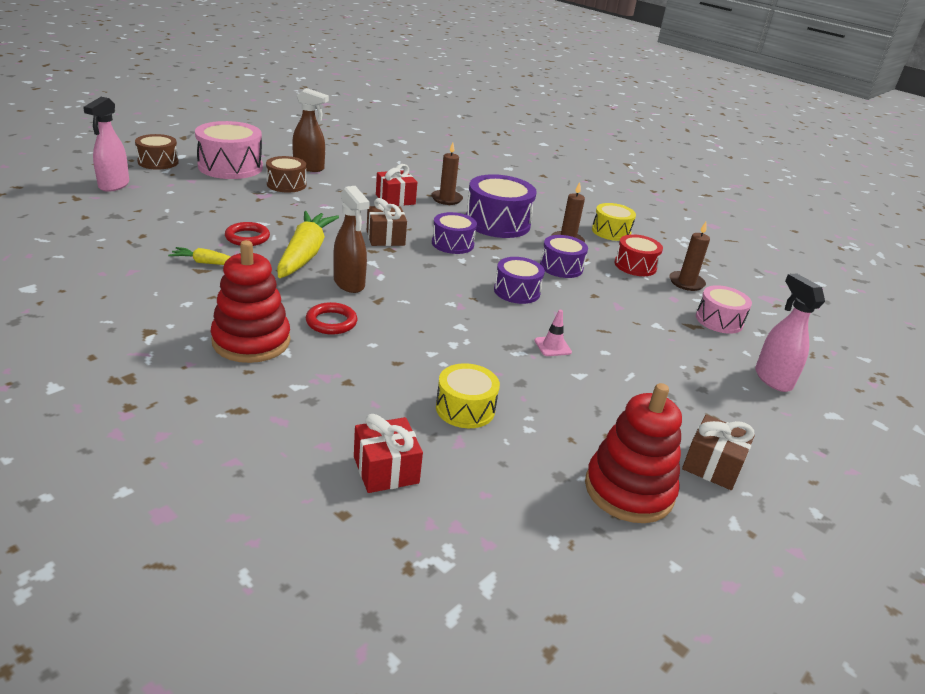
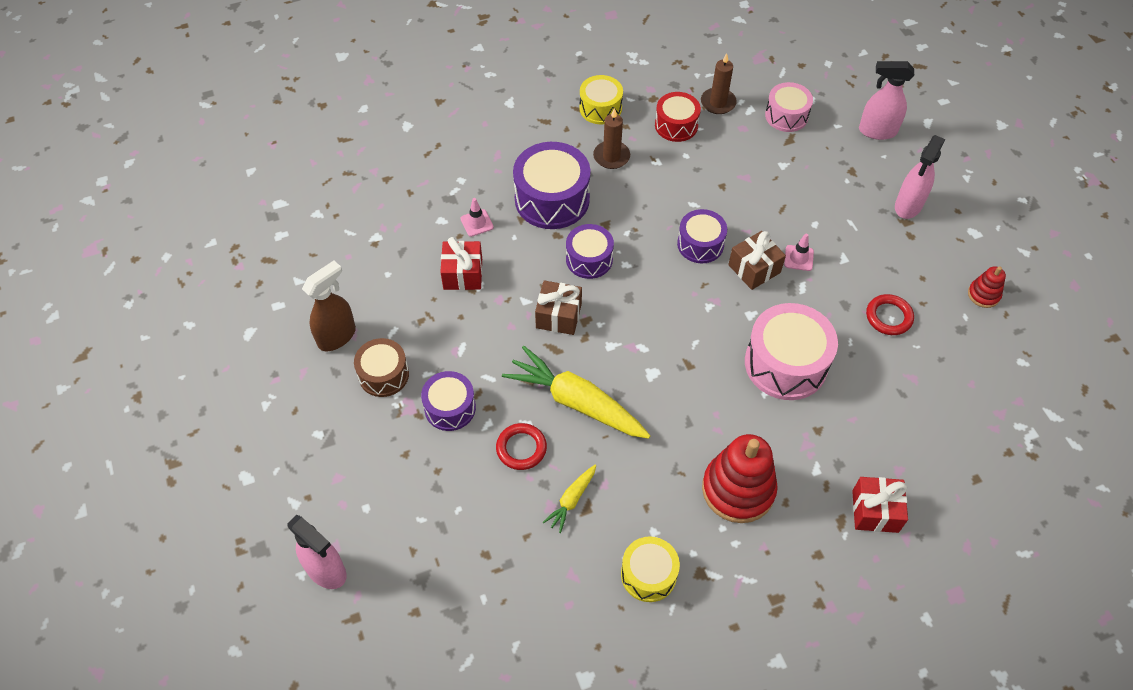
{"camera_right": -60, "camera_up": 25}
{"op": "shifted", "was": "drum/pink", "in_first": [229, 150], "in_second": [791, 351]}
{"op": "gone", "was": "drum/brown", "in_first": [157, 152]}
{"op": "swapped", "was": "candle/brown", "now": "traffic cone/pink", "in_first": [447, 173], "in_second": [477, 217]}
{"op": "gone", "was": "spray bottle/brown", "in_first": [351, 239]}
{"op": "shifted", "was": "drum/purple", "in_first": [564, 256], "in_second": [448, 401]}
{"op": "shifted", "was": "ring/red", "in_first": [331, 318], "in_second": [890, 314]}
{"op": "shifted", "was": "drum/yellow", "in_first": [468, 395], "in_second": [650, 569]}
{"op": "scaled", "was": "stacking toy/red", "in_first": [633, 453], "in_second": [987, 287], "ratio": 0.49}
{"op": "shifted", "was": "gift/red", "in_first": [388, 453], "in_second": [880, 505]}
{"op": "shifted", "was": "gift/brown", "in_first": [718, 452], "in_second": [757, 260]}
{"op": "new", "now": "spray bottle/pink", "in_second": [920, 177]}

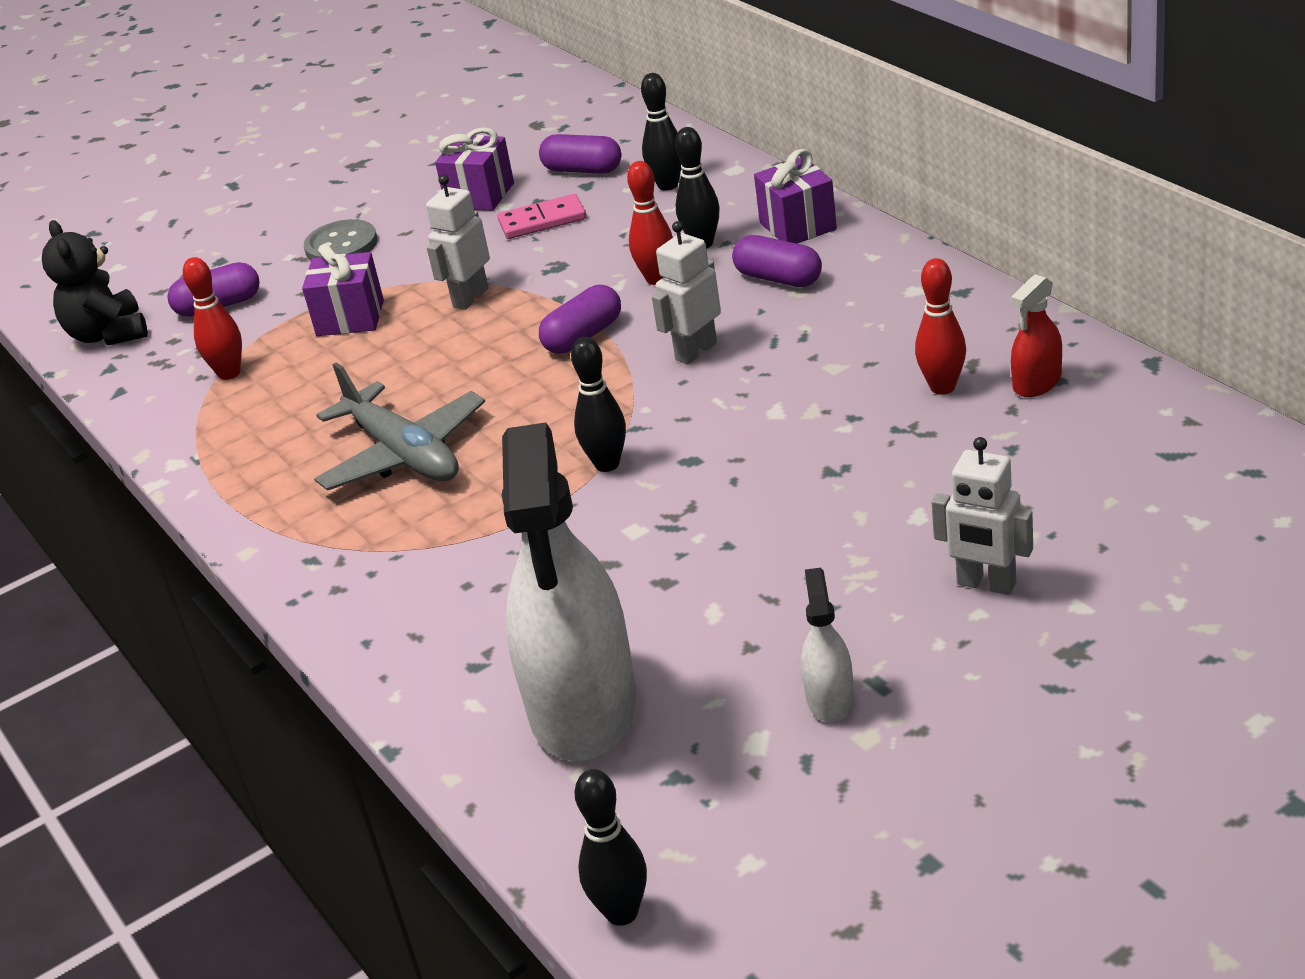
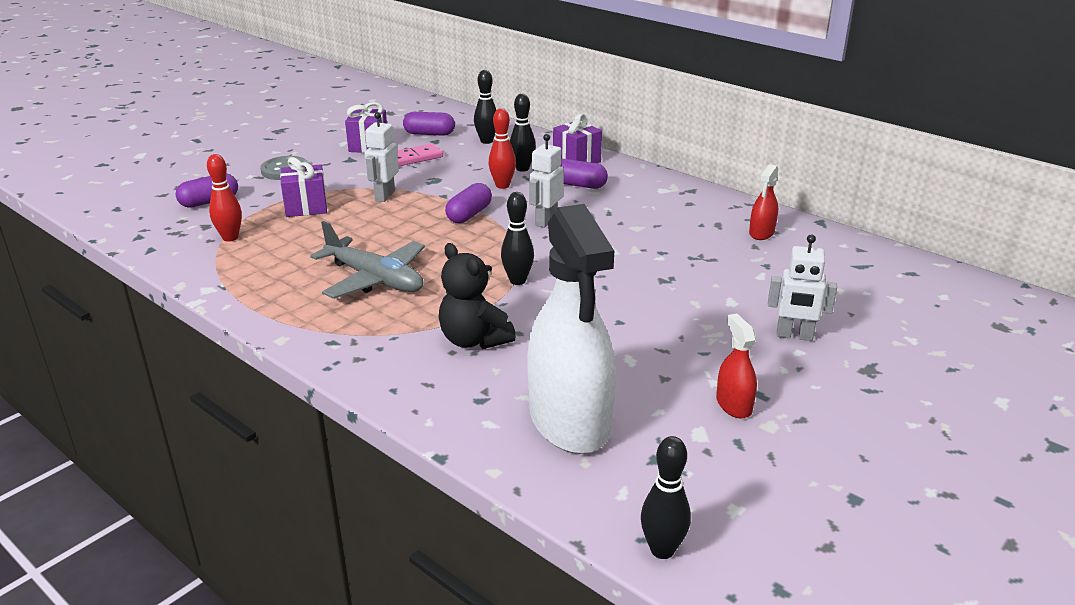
{"camera_right": -20, "camera_up": -5}
{"op": "shifted", "was": "teddy bear/black", "in_first": [95, 282], "in_second": [477, 296]}
{"op": "gone", "was": "bowling pin/red", "in_first": [940, 326]}
{"op": "repainted", "was": "spray bottle/white", "now": "spray bottle/red", "in_first": [827, 645], "in_second": [736, 366]}

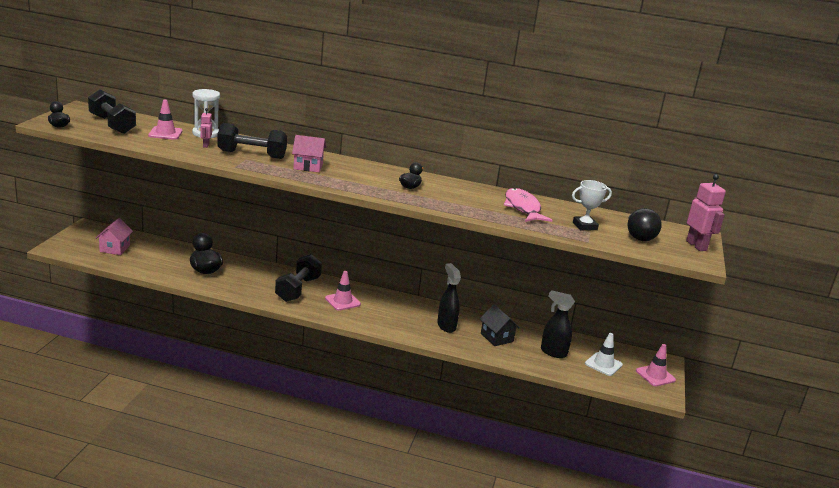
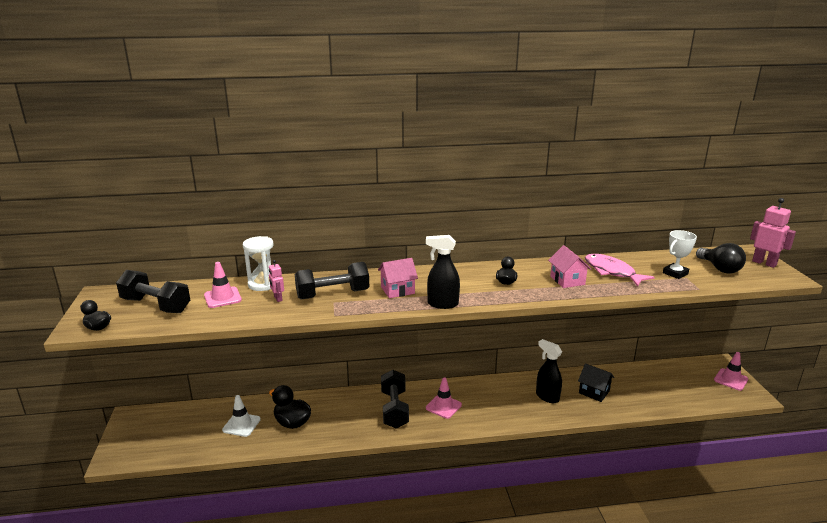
{"camera_right": -20, "camera_up": 0}
{"op": "shifted", "was": "house/pink", "in_first": [114, 236], "in_second": [569, 266]}
{"op": "shifted", "was": "spray bottle/black", "in_first": [558, 324], "in_second": [443, 272]}
{"op": "shifted", "was": "traffic cone/white", "in_first": [604, 354], "in_second": [241, 416]}

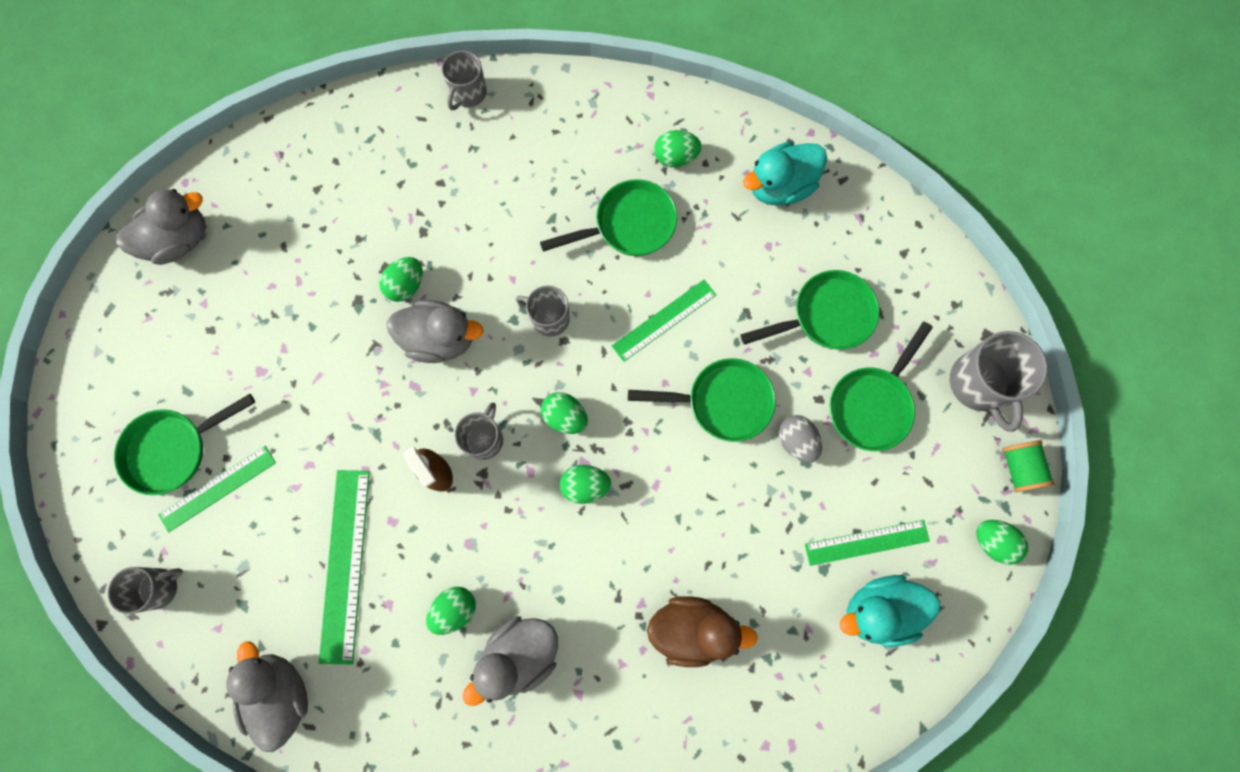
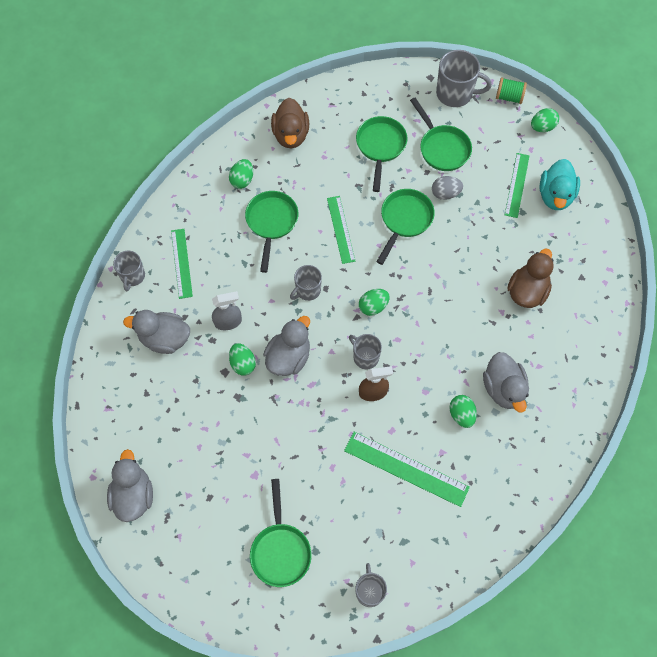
{"camera_right": -65, "camera_up": -10}
{"op": "rotated", "was": "mug/grey", "in_first": [464, 80], "in_second": [129, 271], "clockwise": 45}
{"op": "repainted", "was": "duck/turquoise", "now": "duck/brown", "in_first": [785, 173], "in_second": [290, 123]}
{"op": "shifted", "was": "ruler/green", "in_first": [217, 489], "in_second": [182, 264]}
{"op": "gone", "was": "egg/green", "in_first": [585, 484]}
{"op": "shifted", "was": "duck/grey", "in_first": [267, 696], "in_second": [156, 332]}
{"op": "new", "now": "spray bottle/grey", "in_second": [227, 310]}

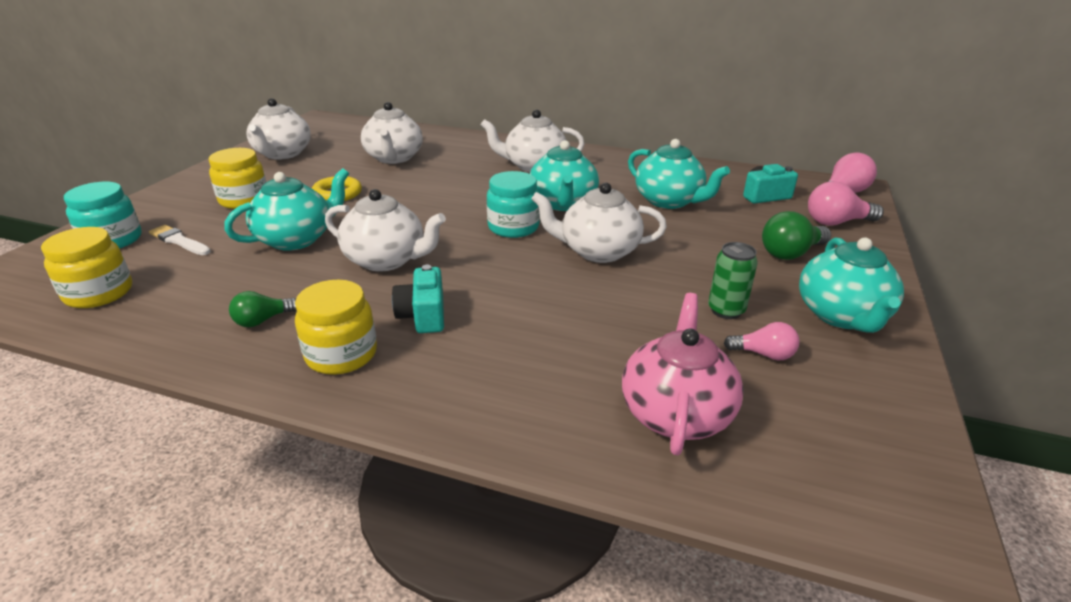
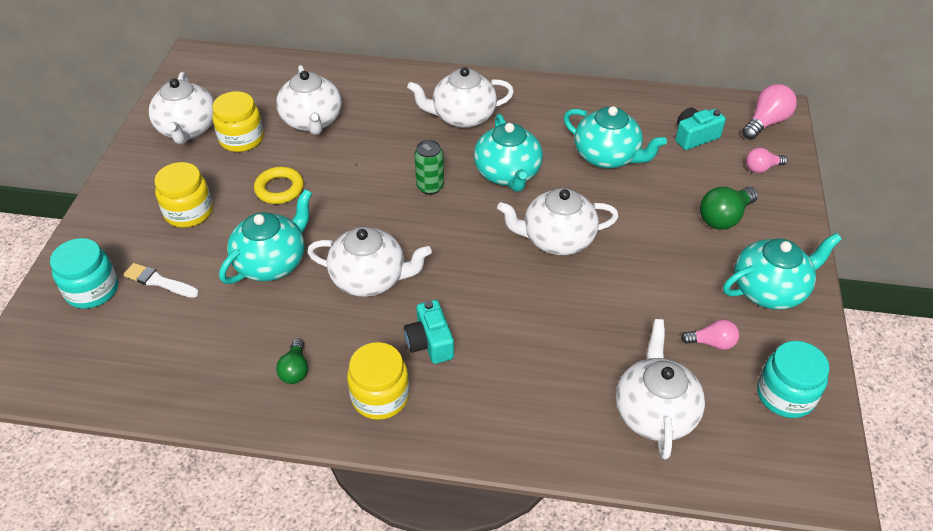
{"camera_right": -10, "camera_up": 15}
{"op": "shifted", "was": "jar/turquoise", "in_first": [513, 204], "in_second": [793, 379]}
{"op": "scaled", "was": "light bulb/pink", "in_first": [846, 203], "in_second": [767, 160], "ratio": 0.63}
{"op": "shifted", "was": "jar/yellow", "in_first": [86, 267], "in_second": [238, 121]}
{"op": "rotated", "was": "teapot/turquoise", "in_first": [851, 285], "in_second": [782, 271], "clockwise": -105}
{"op": "shifted", "was": "can/green", "in_first": [733, 280], "in_second": [429, 167]}
{"op": "rotated", "was": "light bulb/green", "in_first": [263, 309], "in_second": [292, 361], "clockwise": -45}
{"op": "repainted", "was": "teapot/pink", "now": "teapot/white", "in_first": [683, 374], "in_second": [660, 389]}

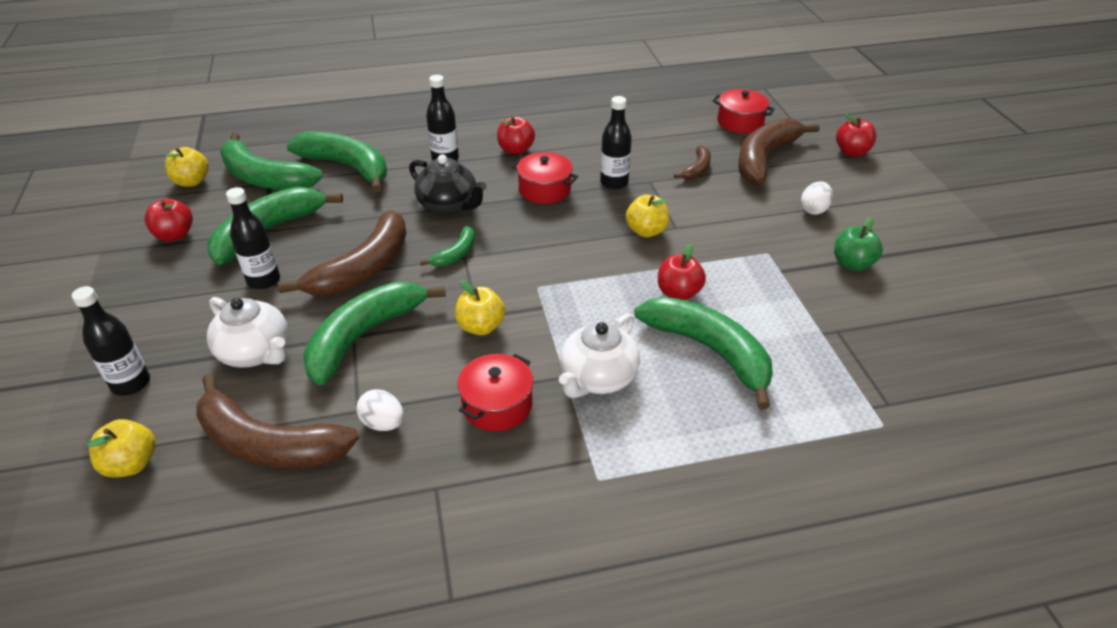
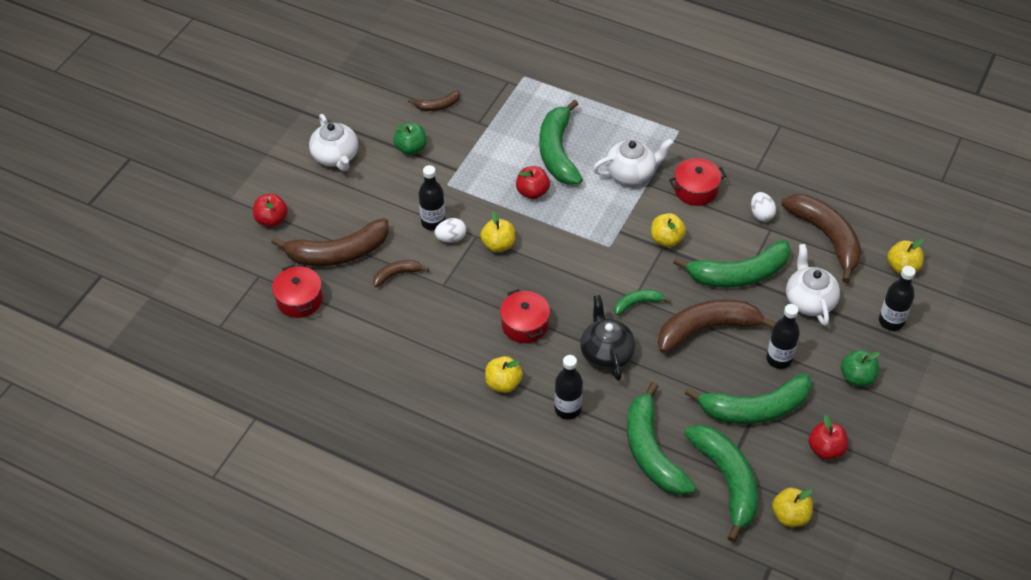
{"camera_right": -140, "camera_up": 10}
{"op": "shifted", "was": "bottle/black", "in_first": [616, 142], "in_second": [432, 198]}
{"op": "repainted", "was": "apple/red", "now": "apple/yellow", "in_first": [516, 136], "in_second": [504, 374]}
{"op": "shifted", "was": "egg/white", "in_first": [817, 198], "in_second": [450, 230]}
{"op": "new", "now": "banana/brown", "in_second": [434, 101]}
{"op": "new", "now": "teapot/white", "in_second": [333, 142]}
{"op": "new", "now": "apple/green", "in_second": [860, 368]}

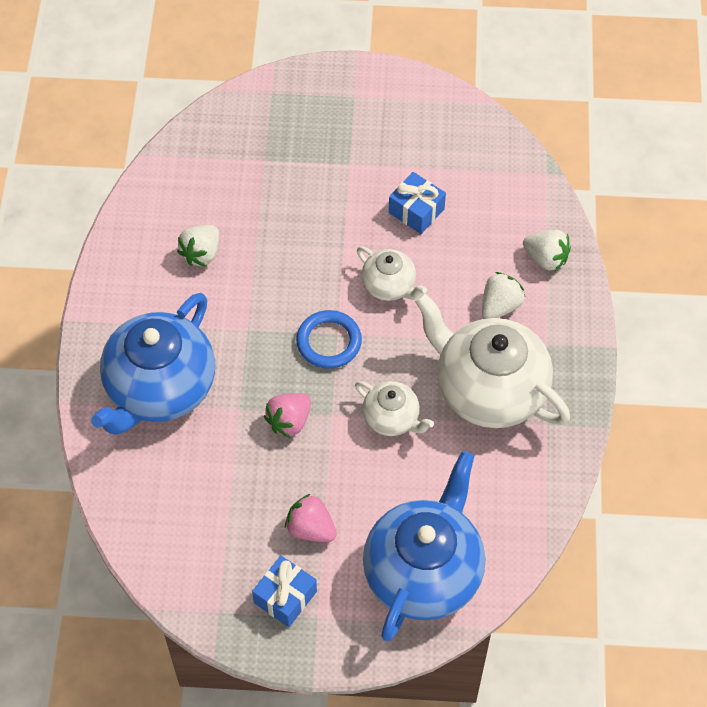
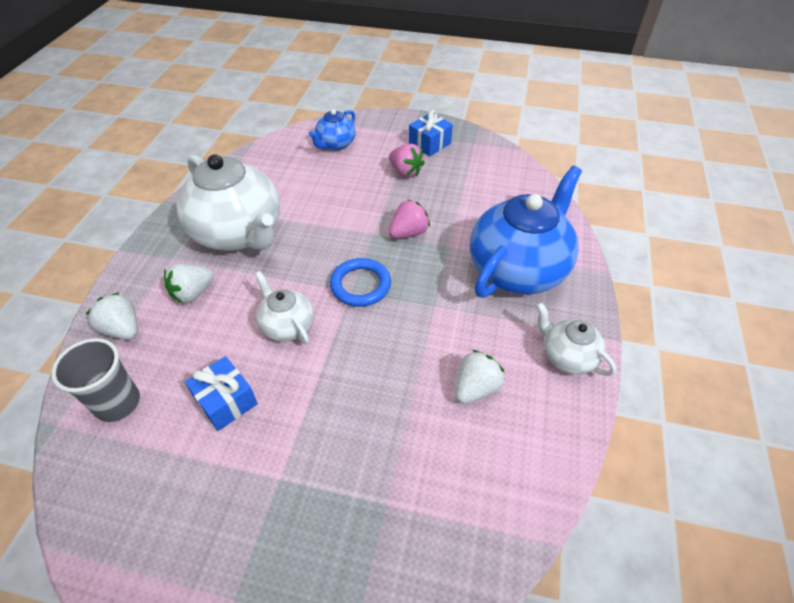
{"camera_right": -170, "camera_up": -10}
{"op": "shifted", "was": "teapot/white", "in_first": [394, 408], "in_second": [576, 339]}
{"op": "scaled", "was": "teapot/blue", "in_first": [424, 546], "in_second": [332, 130], "ratio": 0.5}
{"op": "new", "now": "cup/grey", "in_second": [95, 380]}

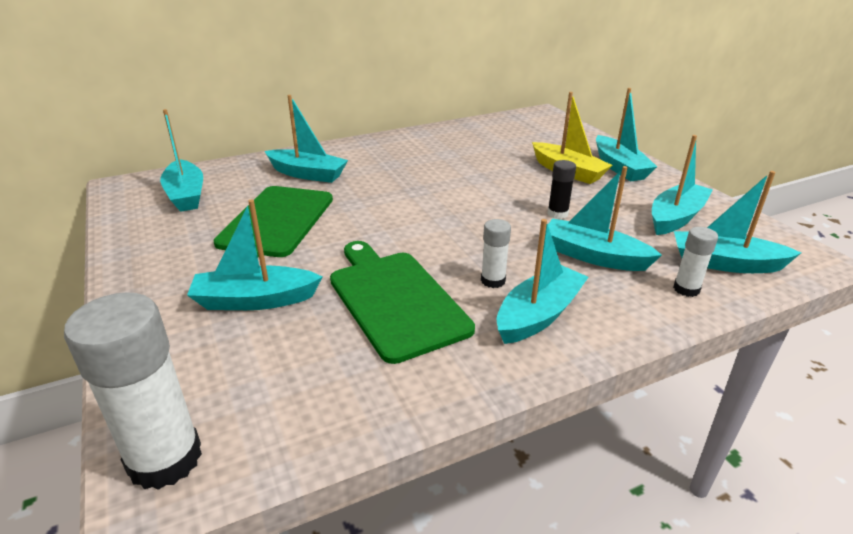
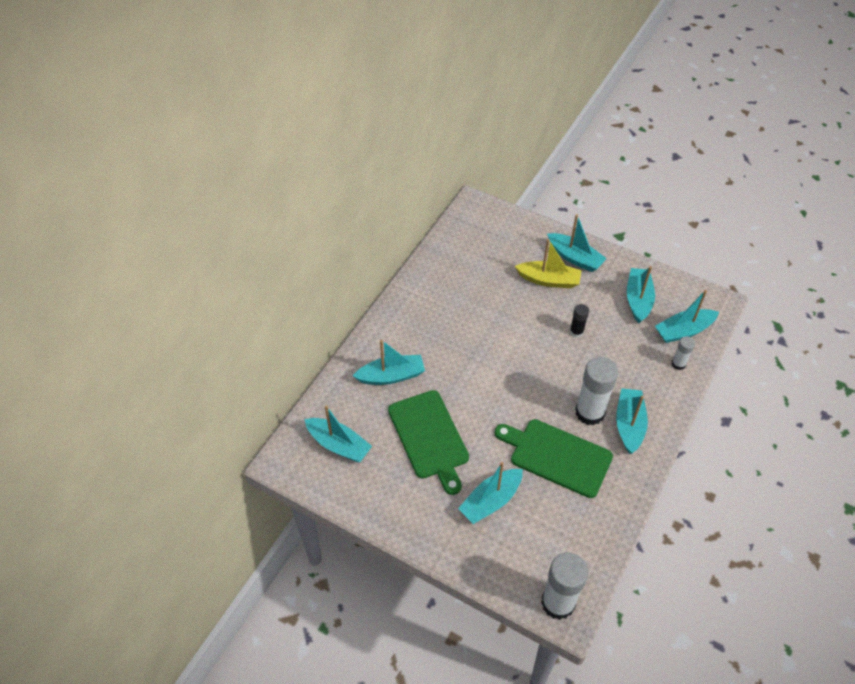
{"camera_right": -35, "camera_up": 20}
{"op": "gone", "was": "boat/turquoise", "in_first": [605, 218]}
{"op": "scaled", "was": "glue stick/white", "in_first": [496, 253], "in_second": [596, 391], "ratio": 1.98}

